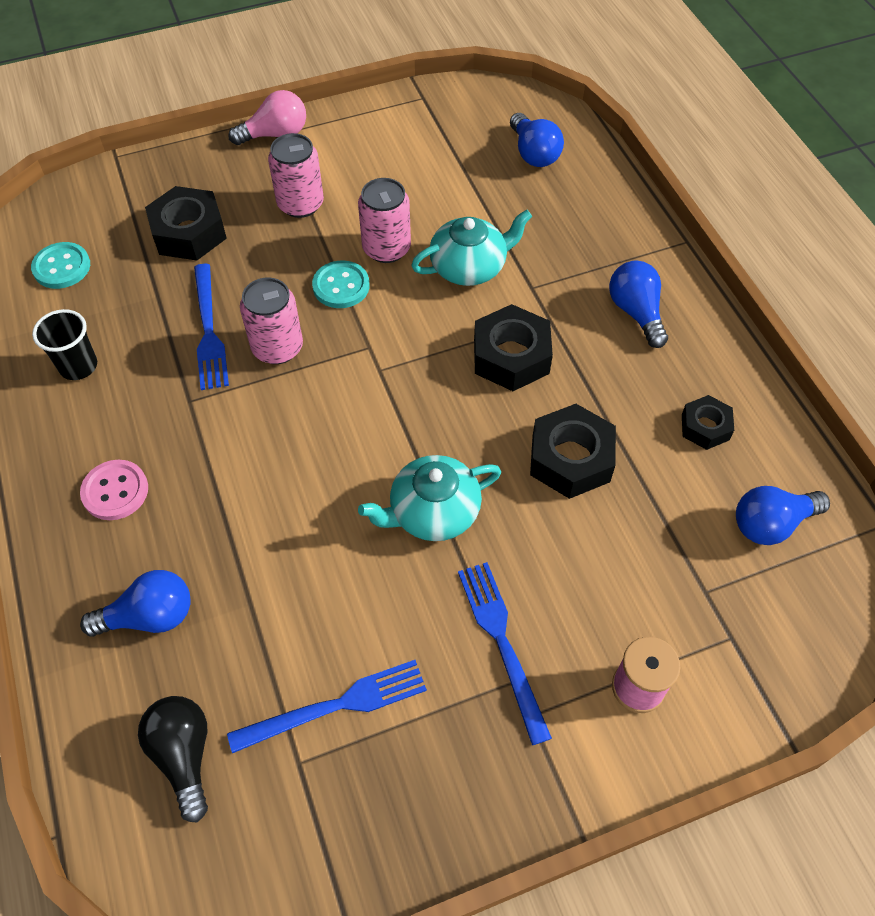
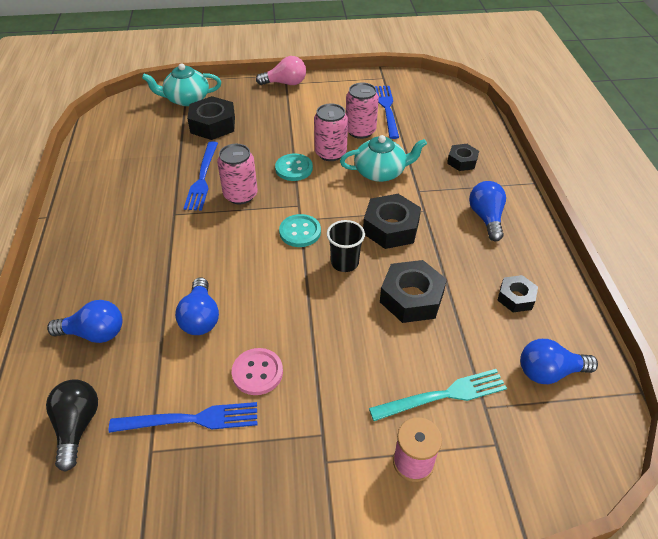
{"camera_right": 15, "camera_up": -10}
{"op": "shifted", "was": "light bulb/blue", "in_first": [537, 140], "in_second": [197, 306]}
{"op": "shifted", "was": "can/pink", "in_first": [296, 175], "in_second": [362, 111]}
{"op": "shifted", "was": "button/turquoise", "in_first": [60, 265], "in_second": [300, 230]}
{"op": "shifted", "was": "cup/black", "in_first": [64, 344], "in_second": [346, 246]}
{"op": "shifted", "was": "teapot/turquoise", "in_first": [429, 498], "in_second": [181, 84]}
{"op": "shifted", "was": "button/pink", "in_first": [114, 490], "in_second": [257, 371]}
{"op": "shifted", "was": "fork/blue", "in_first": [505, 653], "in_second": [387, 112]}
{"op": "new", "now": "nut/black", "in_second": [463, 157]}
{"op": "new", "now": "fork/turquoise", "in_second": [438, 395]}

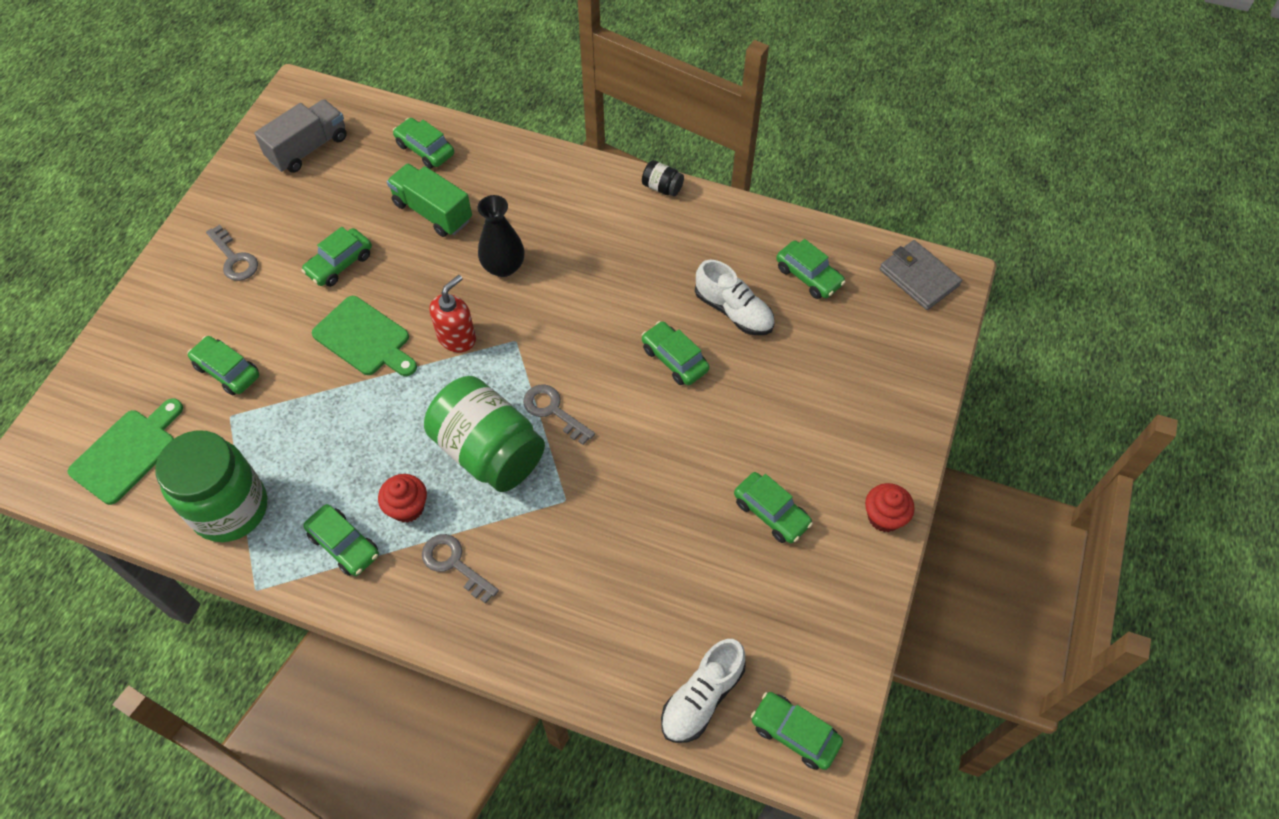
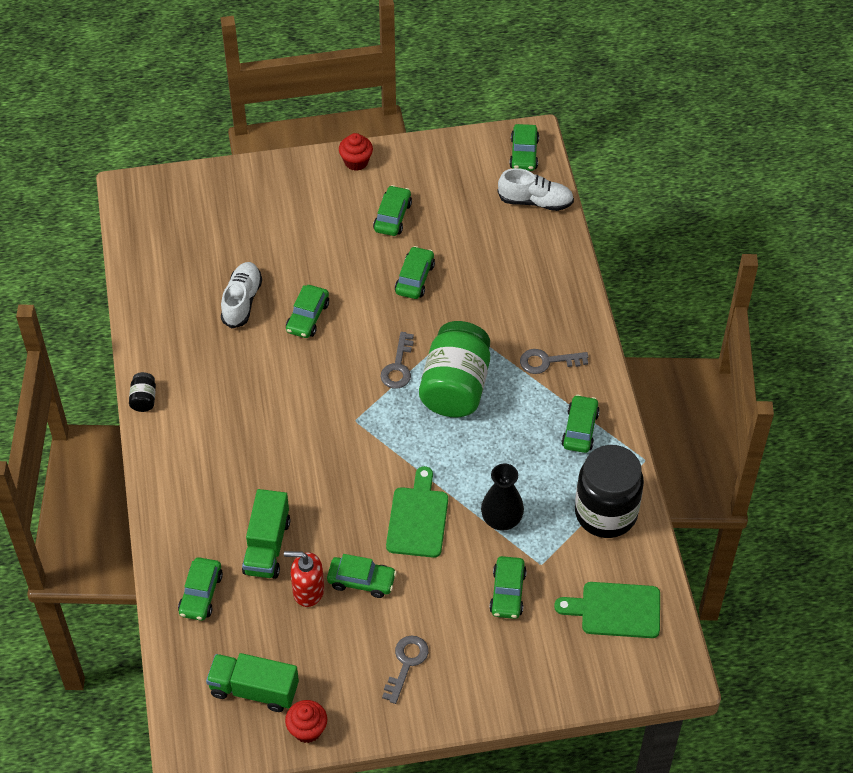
{"camera_right": -120, "camera_up": -5}
{"op": "repainted", "was": "truck/grey", "now": "truck/green", "in_first": [300, 136], "in_second": [252, 682]}
{"op": "shifted", "was": "vase/black", "in_first": [501, 236], "in_second": [502, 497]}
{"op": "shifted", "was": "car/green", "in_first": [810, 269], "in_second": [415, 272]}
{"op": "gone", "was": "wallet/grey", "in_first": [921, 275]}
{"op": "shifted", "was": "soap dispenser/red", "in_first": [453, 313], "in_second": [304, 579]}
{"op": "repainted", "was": "jar/green", "now": "jar/black", "in_first": [211, 486], "in_second": [609, 491]}
{"op": "shifted", "was": "cupcake/red", "in_first": [402, 498], "in_second": [306, 721]}
{"op": "rotated", "was": "key/grey", "in_first": [460, 569], "in_second": [554, 361], "clockwise": 75}

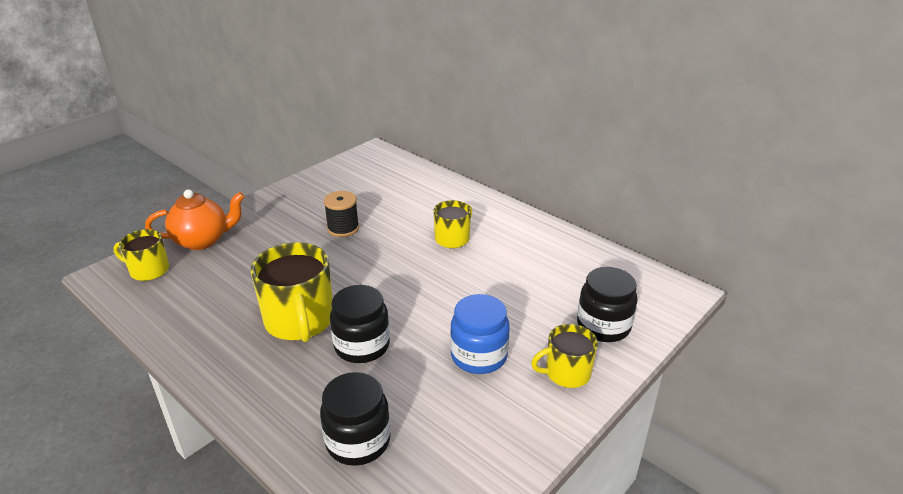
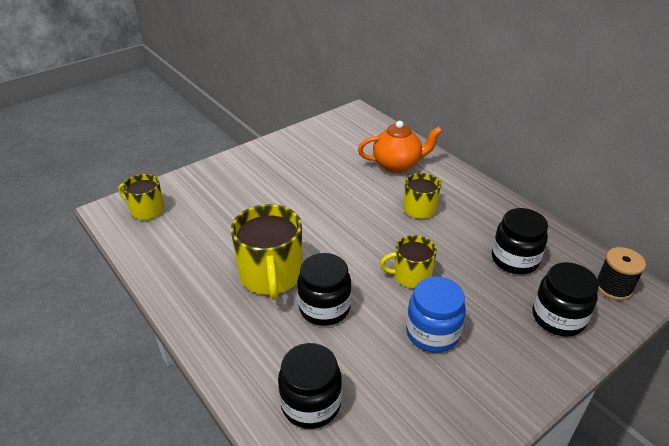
{"camera_right": 10, "camera_up": 5}
{"op": "shifted", "was": "teapot/orange", "in_first": [195, 219], "in_second": [400, 147]}
{"op": "shifted", "was": "spool/black", "in_first": [341, 214], "in_second": [621, 273]}
{"op": "shifted", "was": "mug/yellow", "in_first": [564, 356], "in_second": [408, 261]}
{"op": "new", "now": "jar/black", "in_second": [520, 241]}

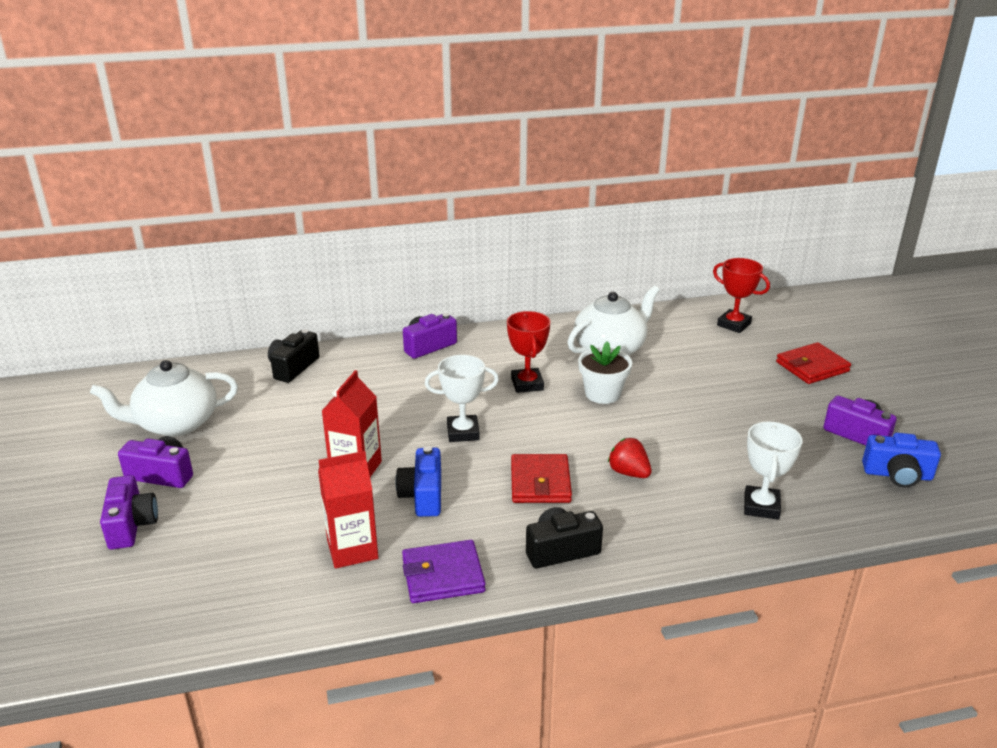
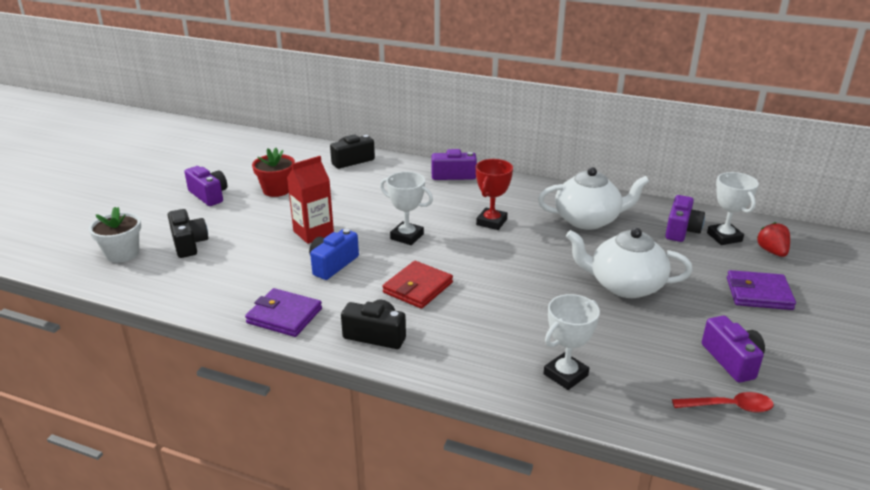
{"camera_right": 35, "camera_up": 0}
{"op": "repainted", "was": "trophy/red", "now": "trophy/white", "in_first": [741, 295], "in_second": [733, 208]}
{"op": "shifted", "was": "flower pot/white", "in_first": [605, 372], "in_second": [115, 235]}
{"op": "repainted", "was": "wallet/red", "now": "wallet/purple", "in_first": [813, 363], "in_second": [761, 290]}
{"op": "shifted", "was": "teapot/white", "in_first": [164, 398], "in_second": [629, 263]}
{"op": "swapped", "was": "camera/blue", "now": "spoon/red", "in_first": [901, 460], "in_second": [723, 402]}
{"op": "shifted", "was": "strawberry/red", "in_first": [630, 458], "in_second": [773, 239]}
{"op": "gone", "was": "carton/red", "in_first": [348, 510]}
{"op": "shifted", "was": "camera/purple", "in_first": [129, 512], "in_second": [685, 218]}
{"op": "new", "now": "flower pot/red", "in_second": [273, 172]}
{"op": "new", "now": "camera/black", "in_second": [188, 233]}

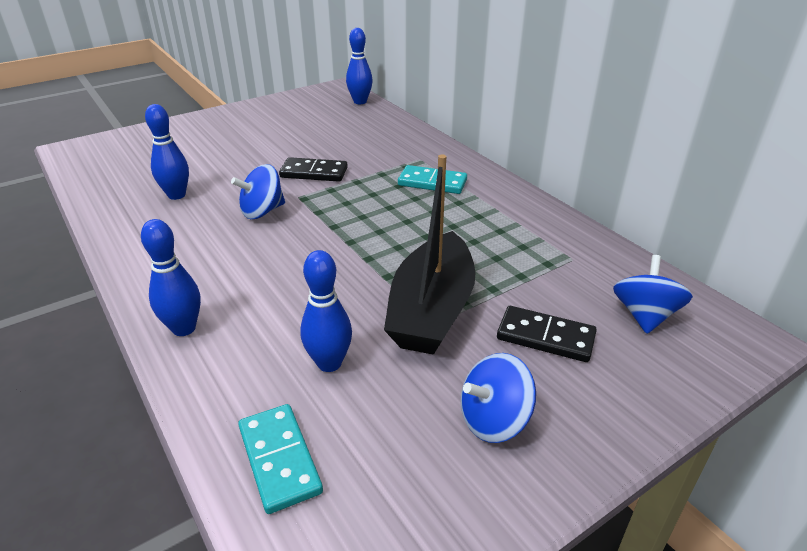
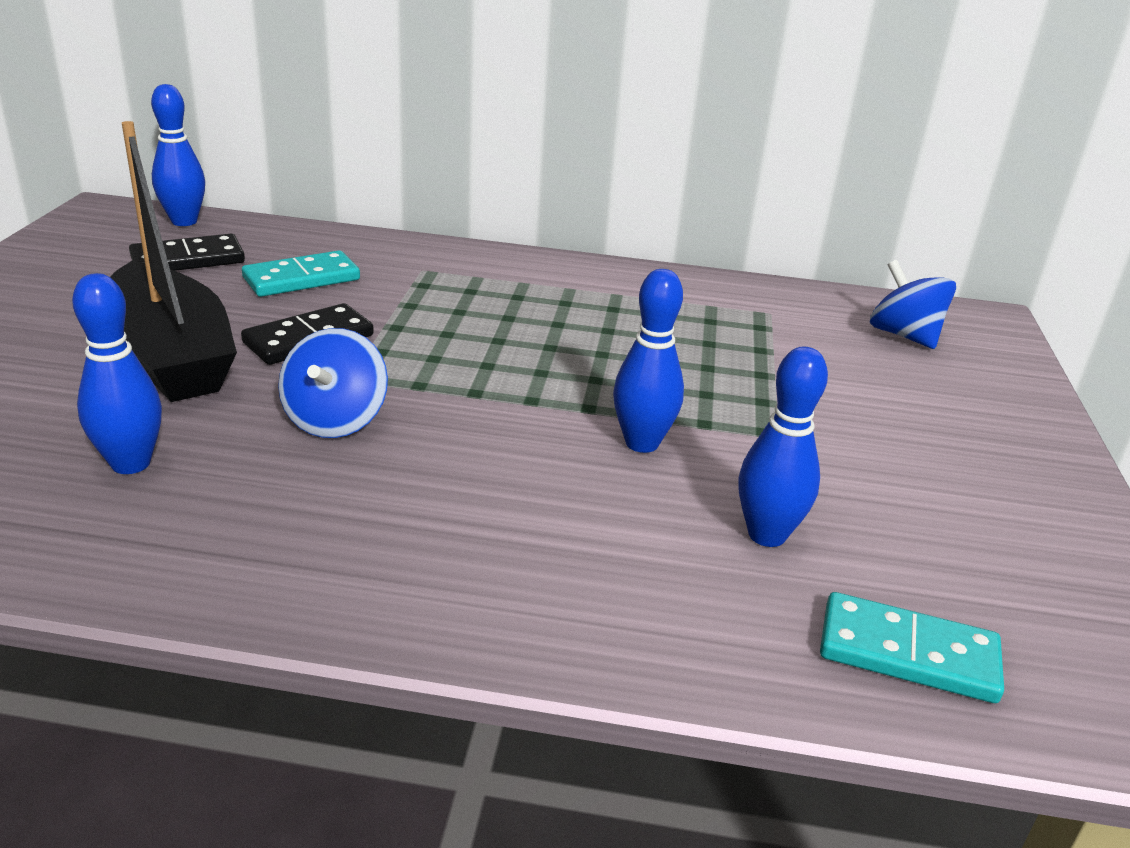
{"camera_right": -50, "camera_up": -5}
{"op": "shifted", "was": "boat/black", "in_first": [430, 255], "in_second": [173, 261]}
{"op": "shifted", "was": "domino/turquoise", "in_first": [432, 179], "in_second": [301, 273]}
{"op": "shifted", "was": "bowling pin/blue", "in_first": [171, 277], "in_second": [648, 361]}
{"op": "shifted", "was": "domino/black", "in_first": [547, 334], "in_second": [187, 252]}
{"op": "gone", "was": "spinning top/blue", "in_first": [498, 398]}

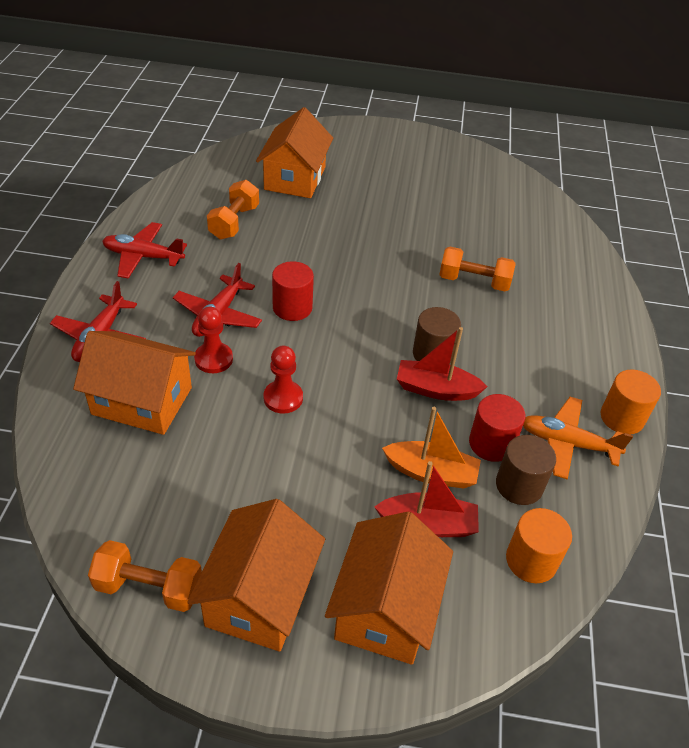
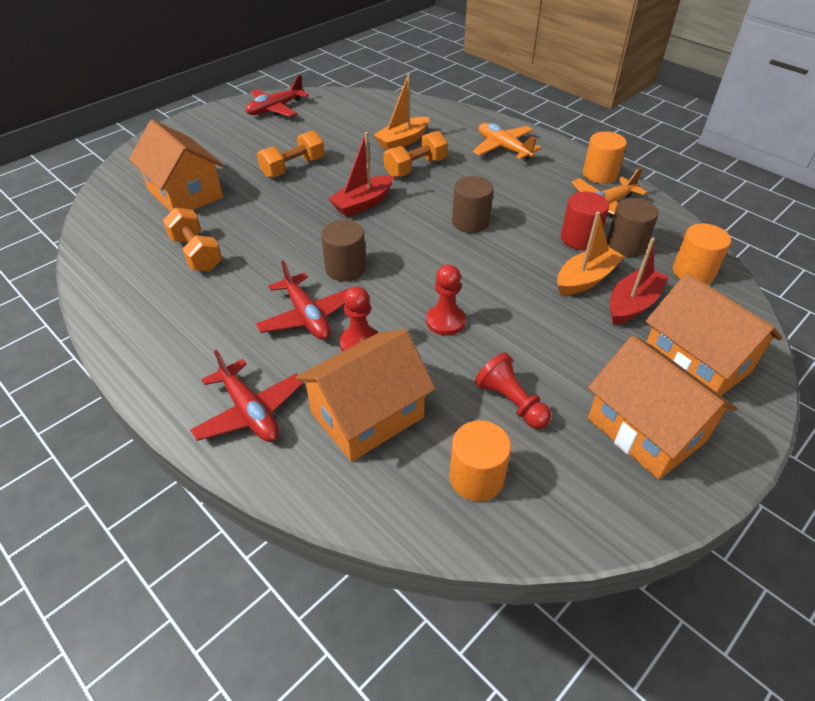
{"camera_right": -50, "camera_up": 0}
{"op": "shifted", "was": "plane/red", "in_first": [144, 250], "in_second": [277, 96]}
{"op": "repainted", "was": "cylinder/red", "now": "cylinder/brown", "in_first": [293, 291], "in_second": [343, 251]}
{"op": "shifted", "was": "boat/red", "in_first": [442, 364], "in_second": [360, 174]}
{"op": "shifted", "was": "dumbbell/orange", "in_first": [145, 576], "in_second": [291, 154]}
{"op": "new", "now": "boat/orange", "in_second": [401, 112]}
{"op": "new", "now": "plane/orange", "in_second": [507, 142]}
{"op": "new", "now": "pawn/red", "in_second": [513, 391]}
{"op": "new", "now": "cylinder/orange", "in_second": [480, 461]}

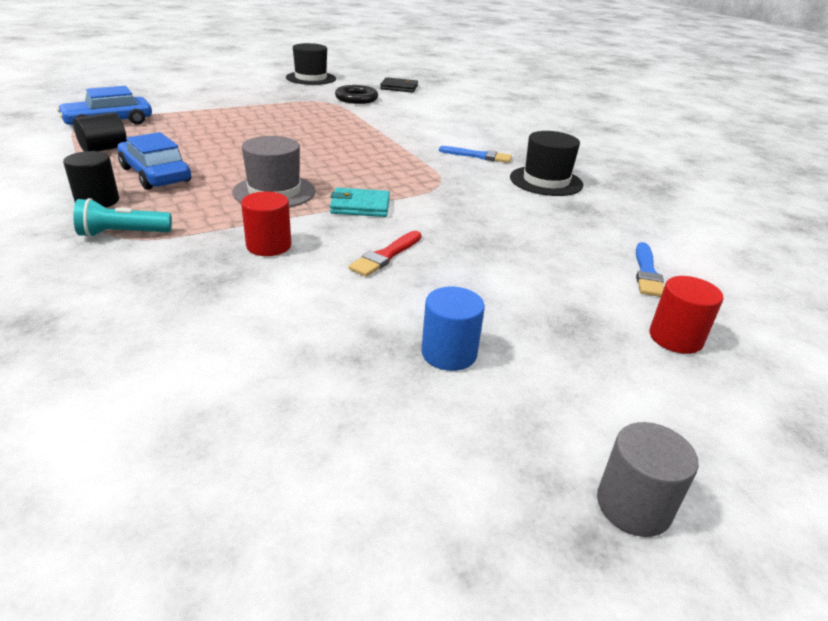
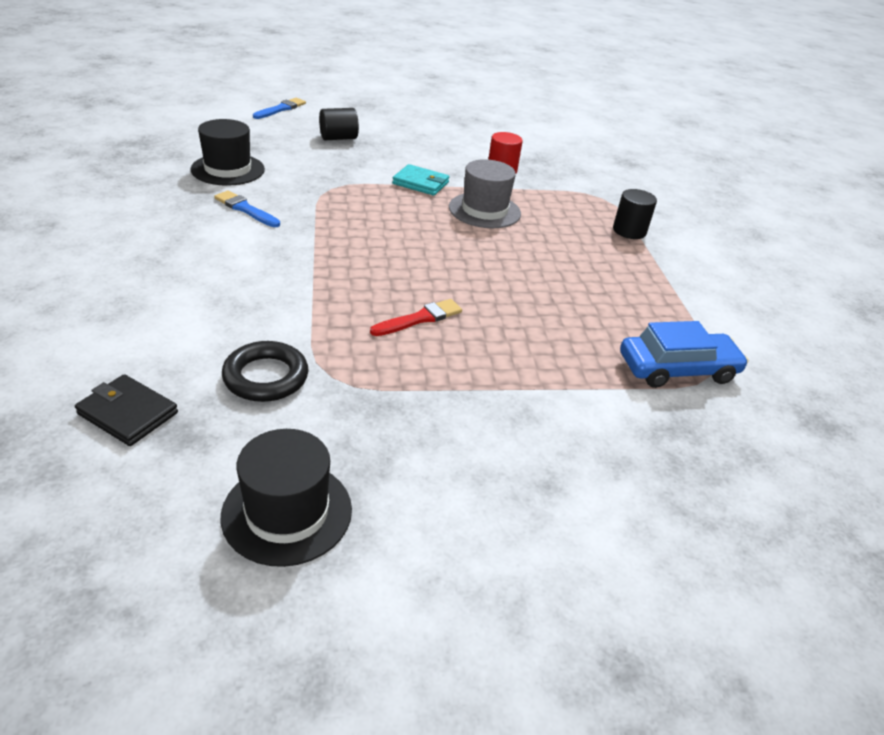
{"camera_right": -160, "camera_up": 5}
{"op": "shifted", "was": "cylinder/black", "in_first": [100, 131], "in_second": [339, 124]}
{"op": "gone", "was": "car/blue", "in_first": [154, 161]}
{"op": "gone", "was": "flashlight/turquoise", "in_first": [122, 218]}
{"op": "shifted", "was": "brush/red", "in_first": [385, 254], "in_second": [416, 317]}
{"op": "gone", "was": "cylinder/red", "in_first": [686, 315]}
{"op": "gone", "was": "cylinder/blue", "in_first": [453, 329]}
{"op": "gone", "was": "cylinder/grey", "in_first": [648, 479]}

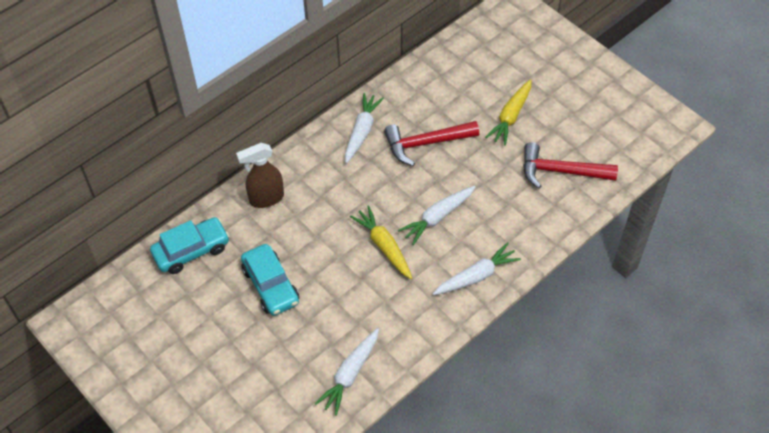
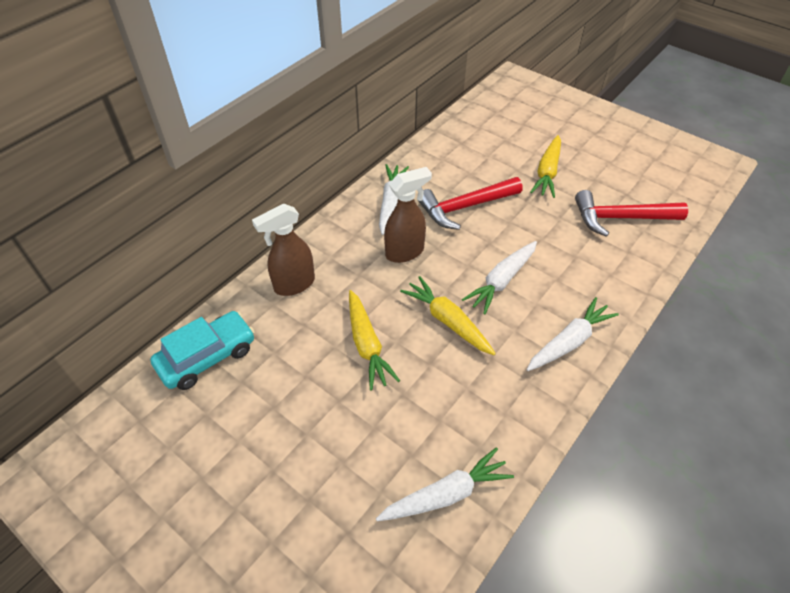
{"camera_right": -10, "camera_up": -5}
{"op": "gone", "was": "car/turquoise", "in_first": [270, 280]}
{"op": "rotated", "was": "carrot/white", "in_first": [346, 372], "in_second": [445, 484], "clockwise": -135}
{"op": "new", "now": "spray bottle/brown", "in_second": [408, 215]}
{"op": "new", "now": "carrot/yellow", "in_second": [374, 340]}

